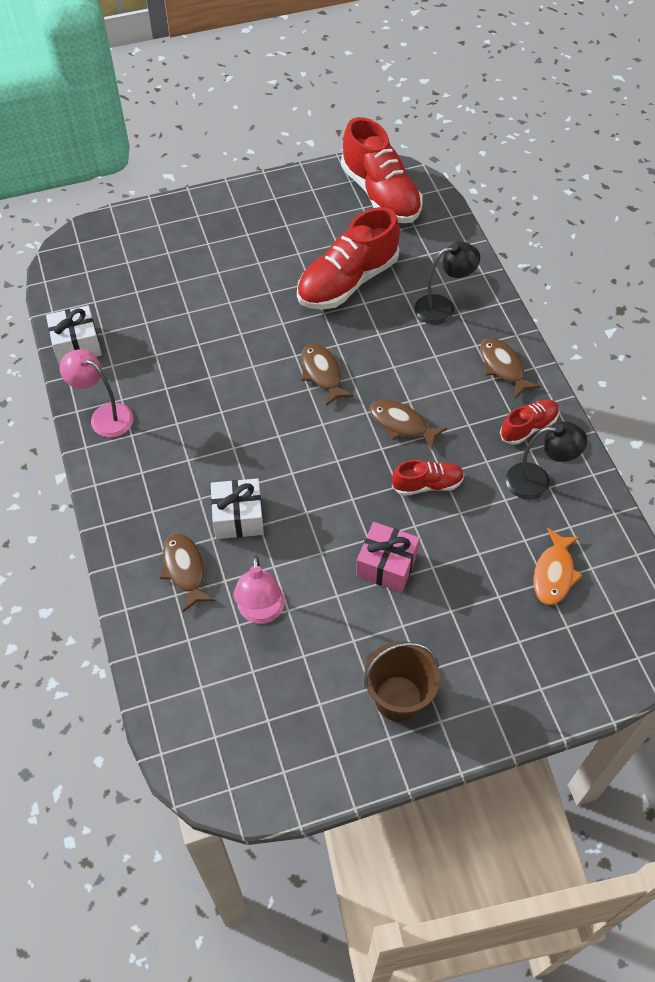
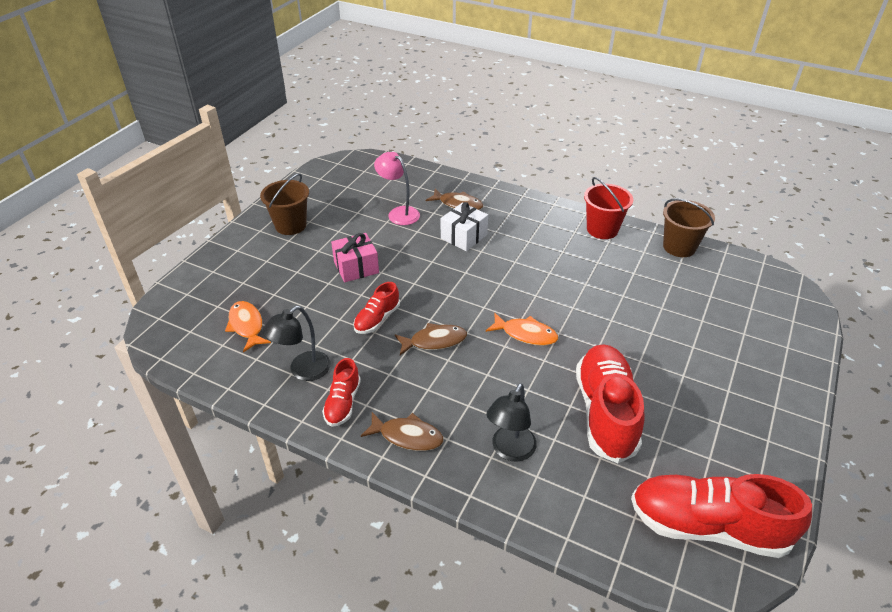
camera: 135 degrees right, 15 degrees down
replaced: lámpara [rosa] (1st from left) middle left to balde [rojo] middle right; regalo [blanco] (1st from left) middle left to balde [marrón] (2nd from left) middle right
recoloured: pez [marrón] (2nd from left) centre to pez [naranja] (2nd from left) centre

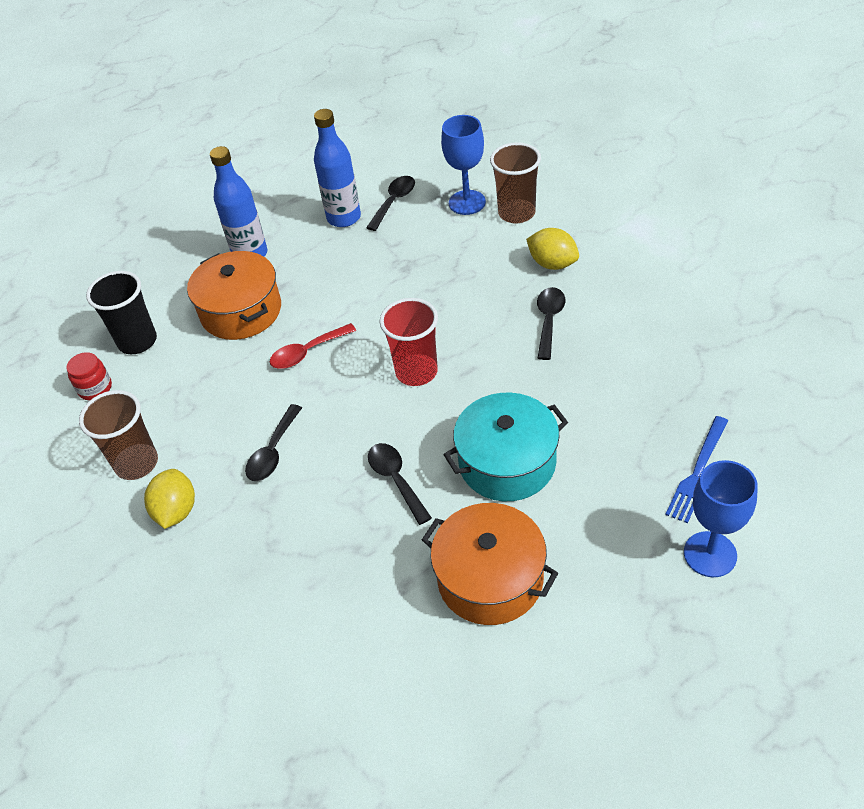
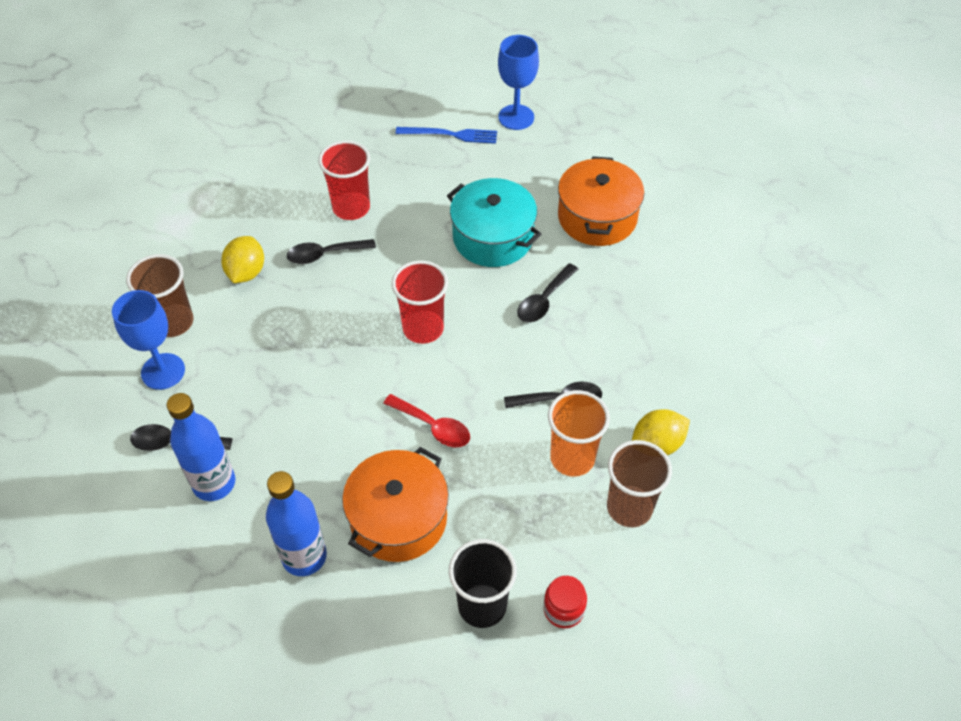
camera: 120 degrees left, 5 degrees up
added: vaso [rojo] (1st from left) top centre; vaso [naranja] centre

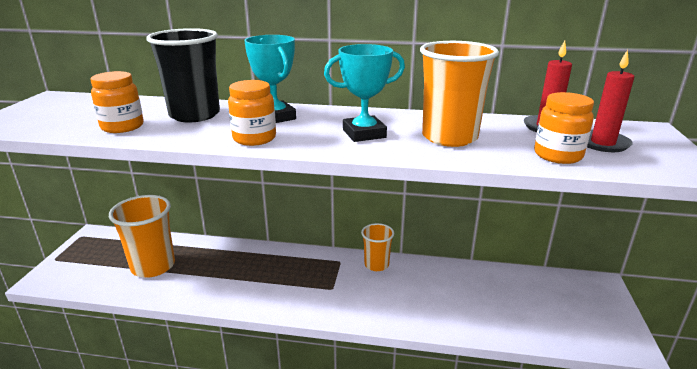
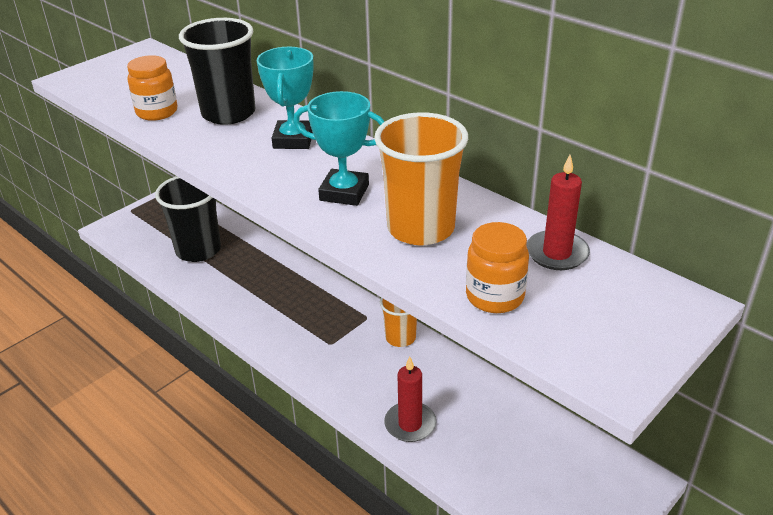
camera: 35 degrees right, 10 degrees up
removed: tarro [naranja] (2nd from left) top centre
moved: vela [rojo] (2nd from left in the first image) top right to vela [rojo] (1st from left) bottom centre
recoloured: vaso [naranja] (1st from left) middle left to vaso [negro] (1st from left) middle left

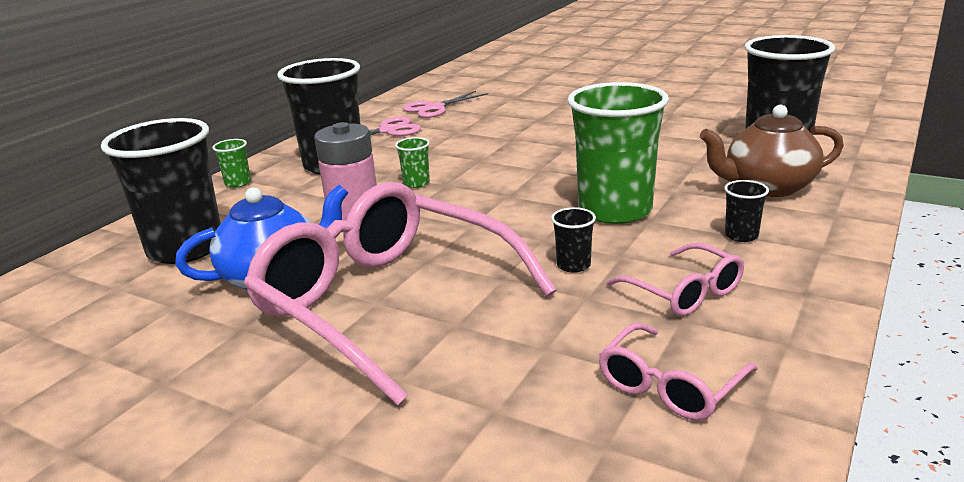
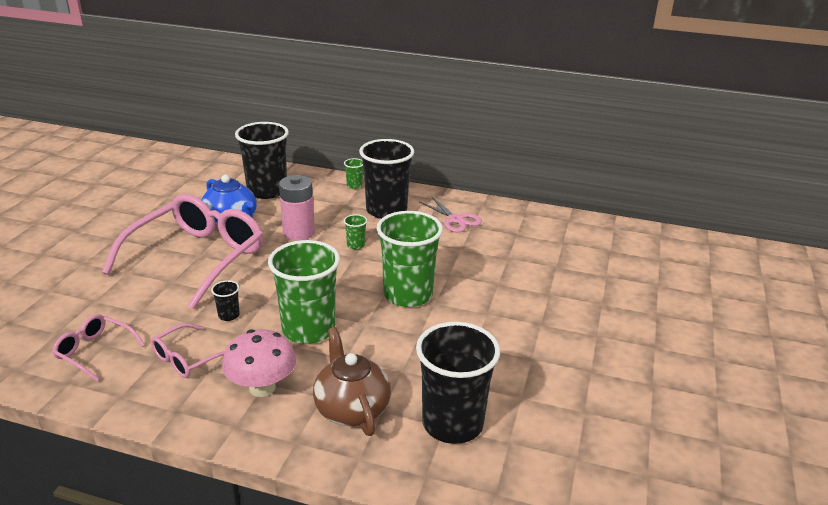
camera: 75 degrees right, 5 degrees up
removed: tijeras [rosa] (2nd from left) top centre
added: vaso [verde] (4th from left) centre
replaced: vaso [negro] (4th from left) middle right to seta [rosa] bottom left

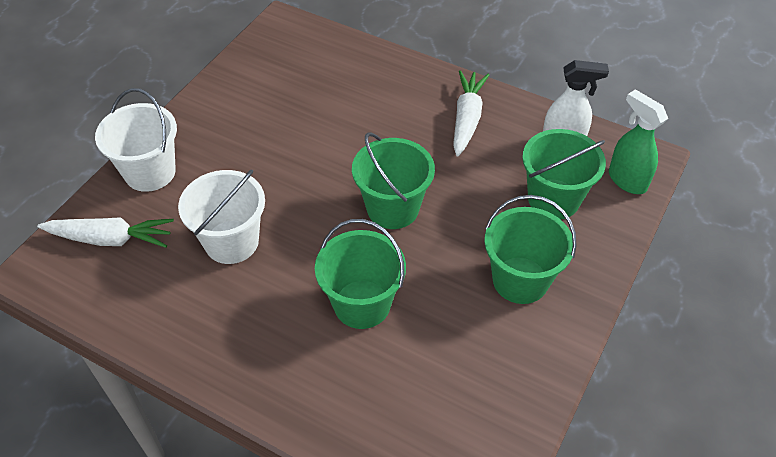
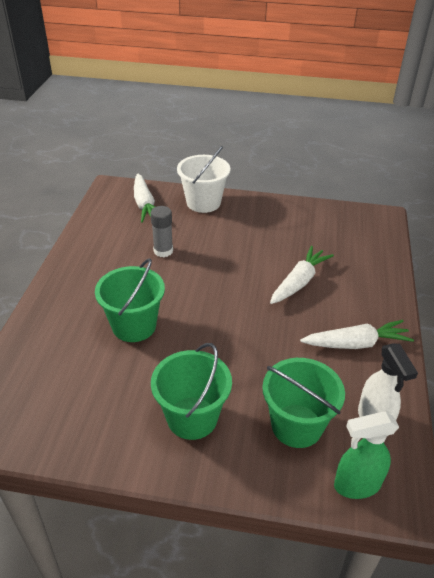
camera: 70 degrees right, 10 degrees down
removed: balde [verde] (2nd from left) centre
added: zanahoria [blanco] (2nd from left) middle right
replaced: balde [blanco] (2nd from left) middle left to barra de pegamento [gris] centre
turned: pulverizador [verde] top right = bottom right 135 degrees counterclockwise

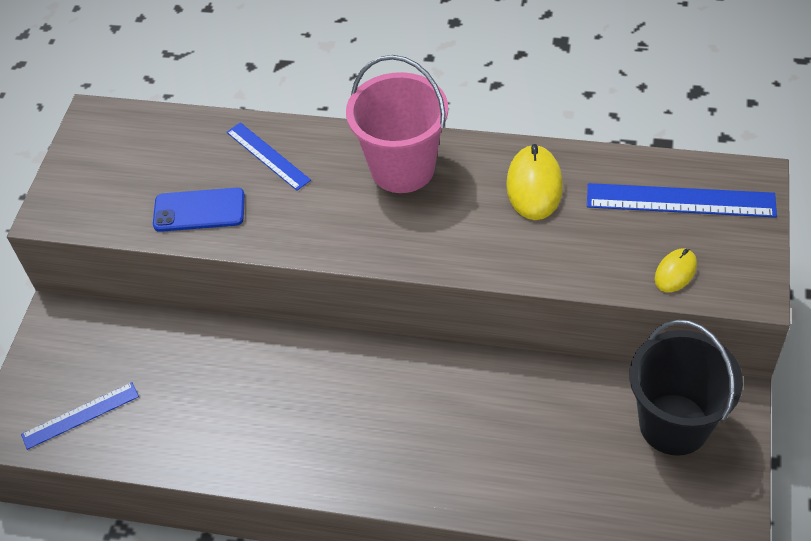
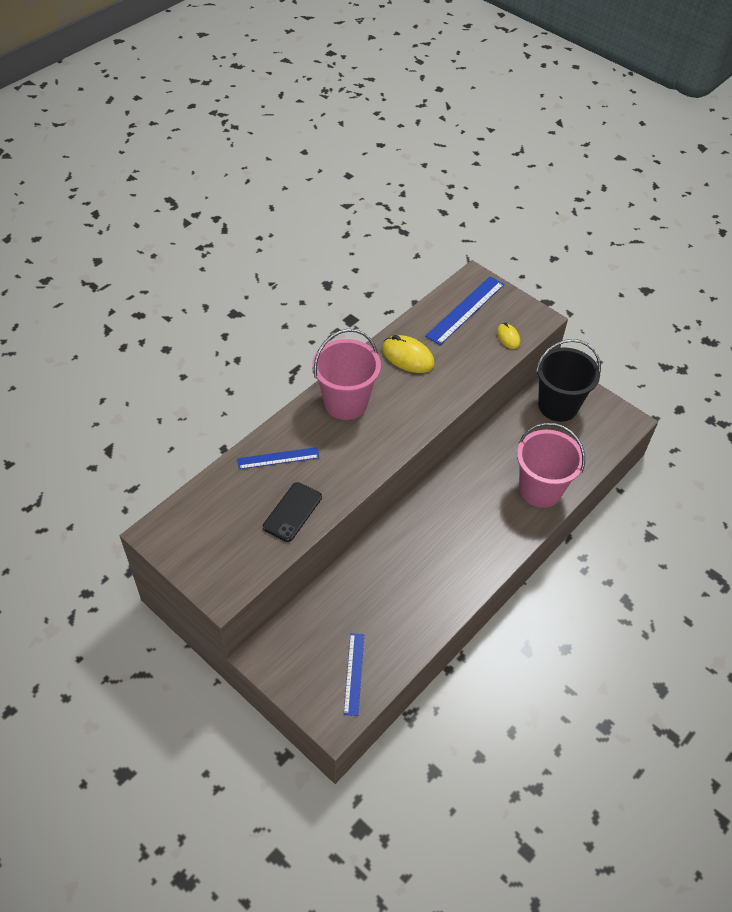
camera: 65 degrees left, 0 degrees up
added: balde [rosa] (2nd from left) middle right
recoloured: móvil [azul] middle left to móvil [negro] centre

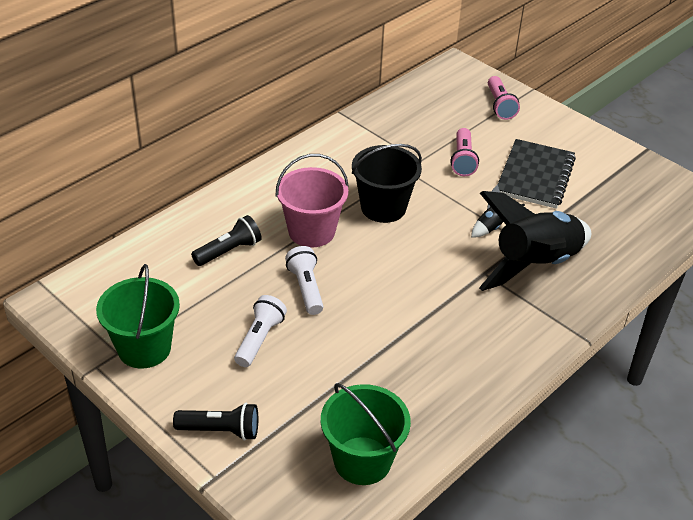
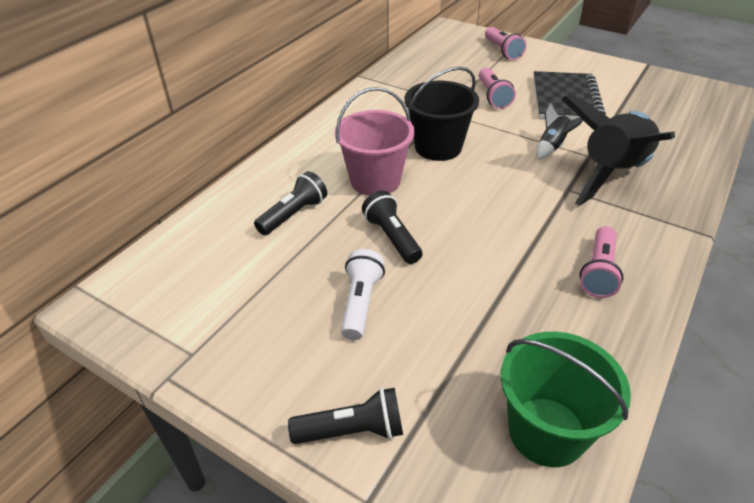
camera: 10 degrees left, 0 degrees up
removed: balde [verde] (1st from left) middle left
added: lámpara de mano [rosa] (3rd from left) middle right
recoloured: lámpara de mano [blanco] (2nd from left) centre to lámpara de mano [negro] (3rd from left) centre

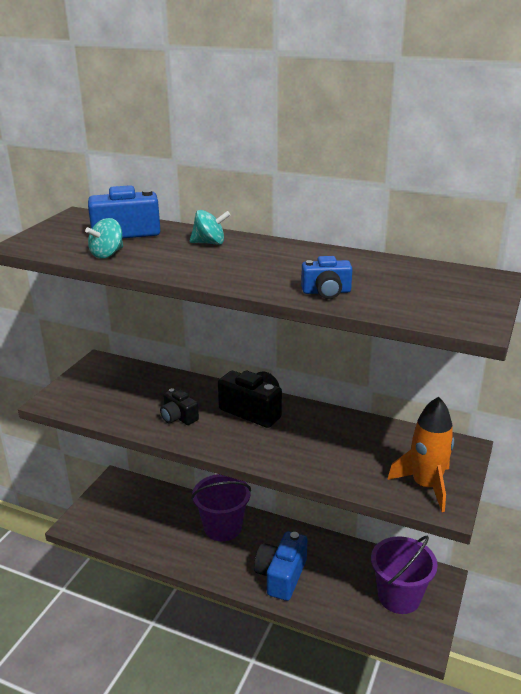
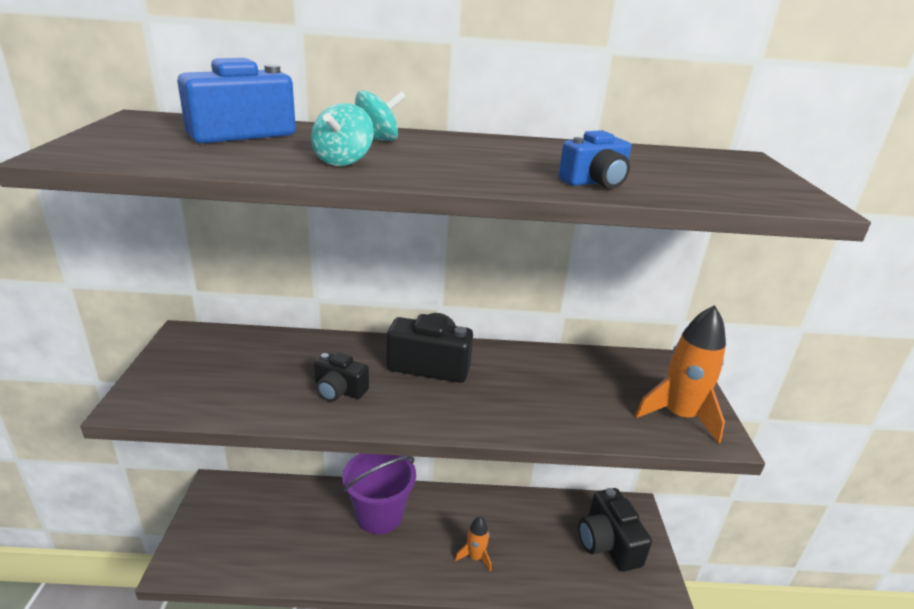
camera: 25 degrees left, 0 degrees up
moved: peonza [turquesa] (1st from left) middle left to top centre
replaced: cámara [azul] (2nd from left) bottom centre to cohete [naranja] (1st from left) bottom centre; balde [morado] (2nd from left) bottom right to cámara [negro] (3rd from left) bottom right

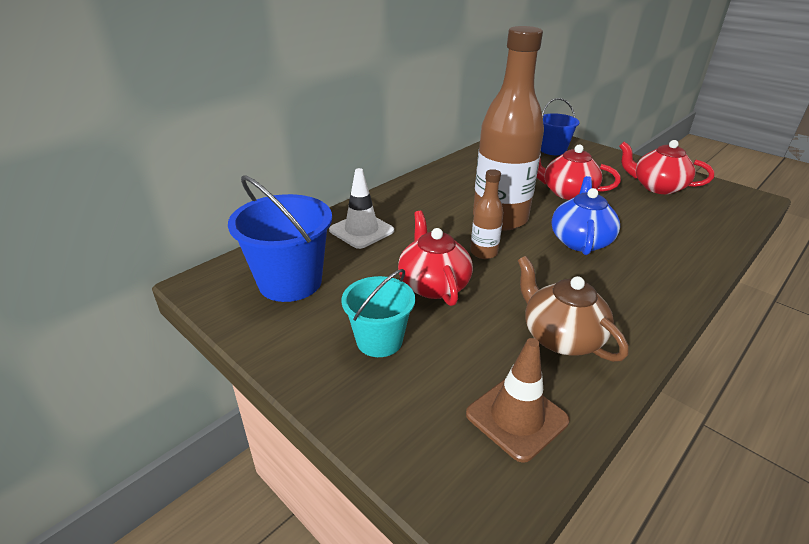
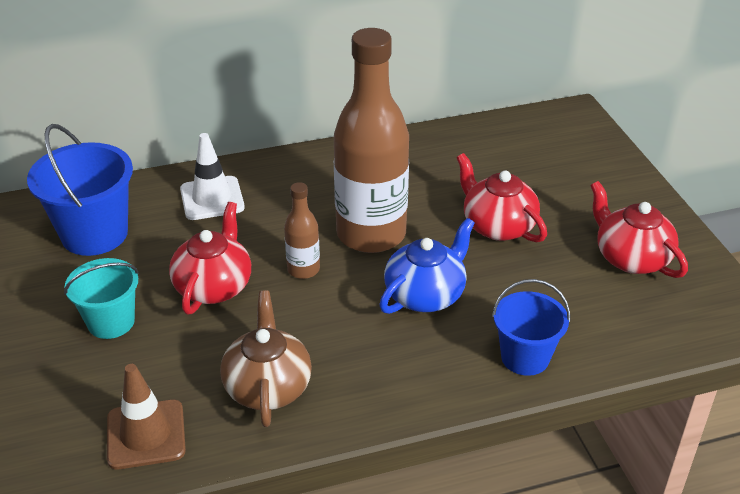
camera: 30 degrees right, 5 degrees up
moved: balde [azul] (2nd from left) top right to middle right

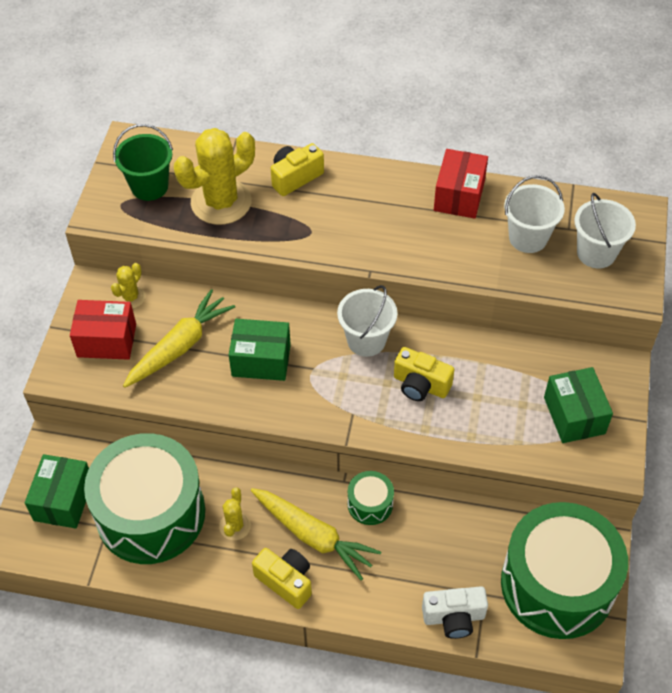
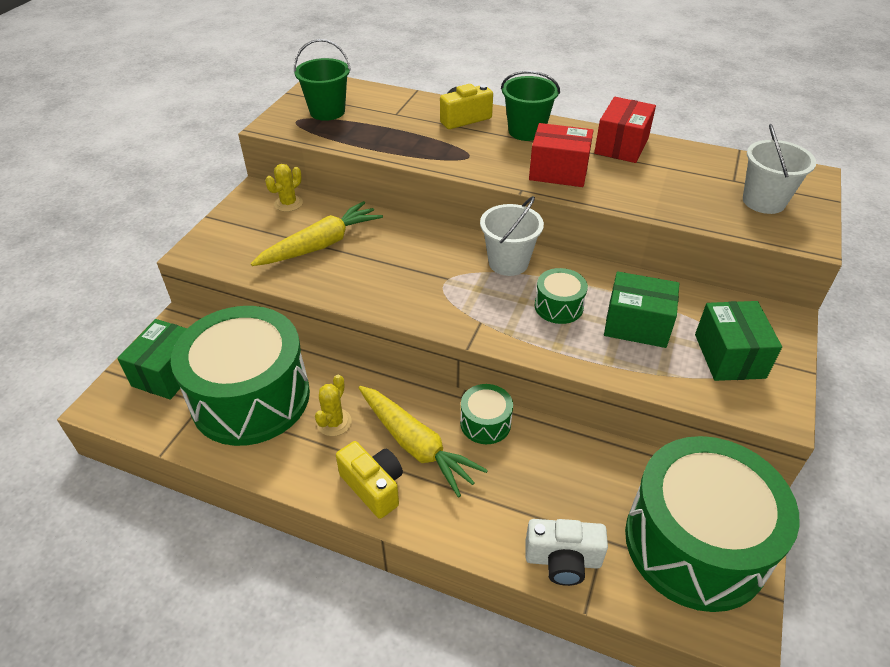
camera: 10 degrees right, 10 degrees down
removed: cactus [amarillo] (2nd from left) top left; balde [blanco] (2nd from left) top right
added: balde [verde] (2nd from left) top centre
moved: caja [rojo] (1st from left) middle left to top centre; caja [verde] (2nd from left) centre to middle right
replaced: cámara [amarillo] (3rd from left) centre to tambor [verde] (3rd from left) centre

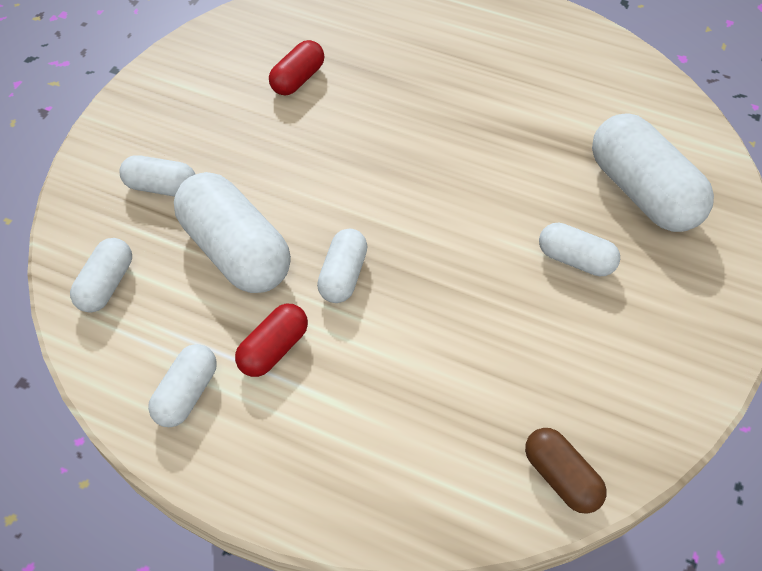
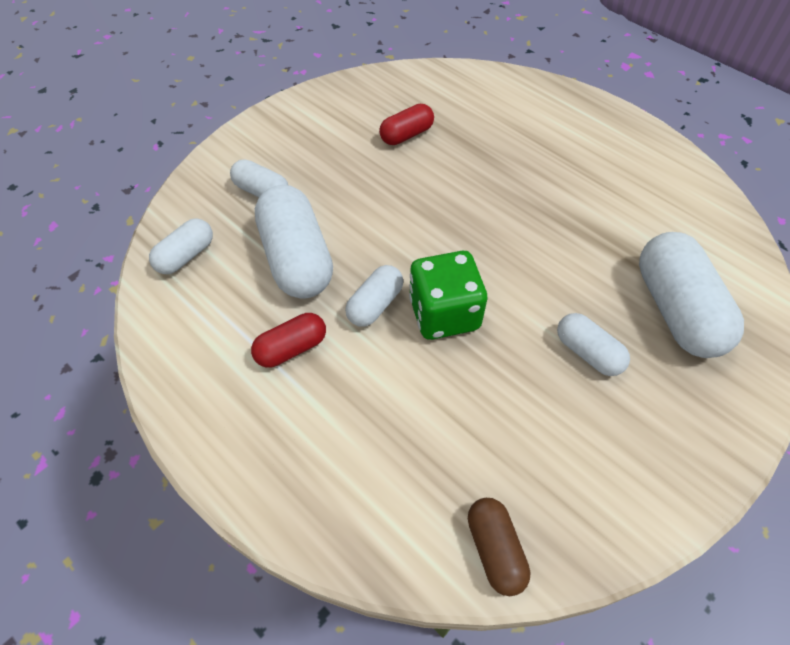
camera: 20 degrees right, 0 degrees up
removed: cápsula [blanco] (3rd from left) bottom left
added: dado [verde] centre

